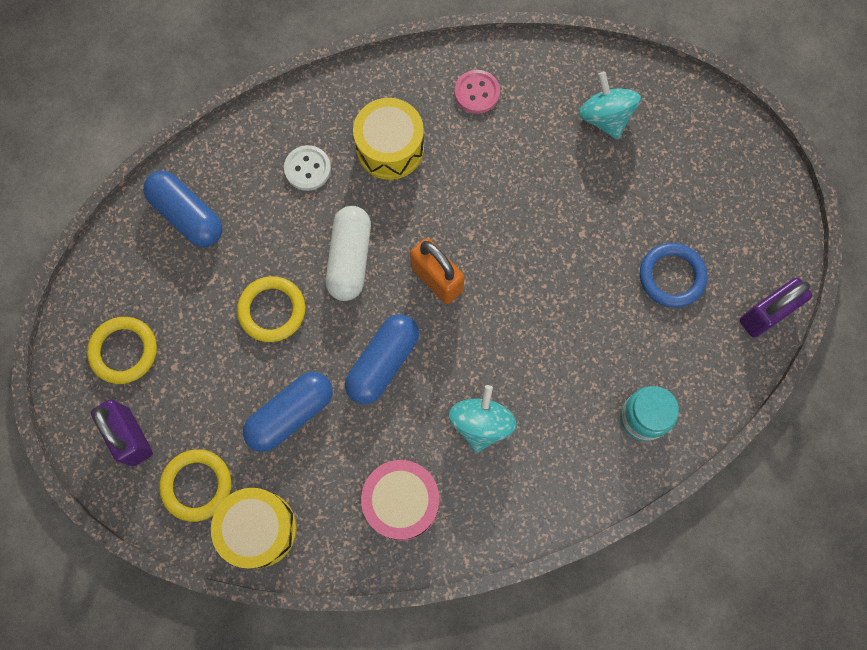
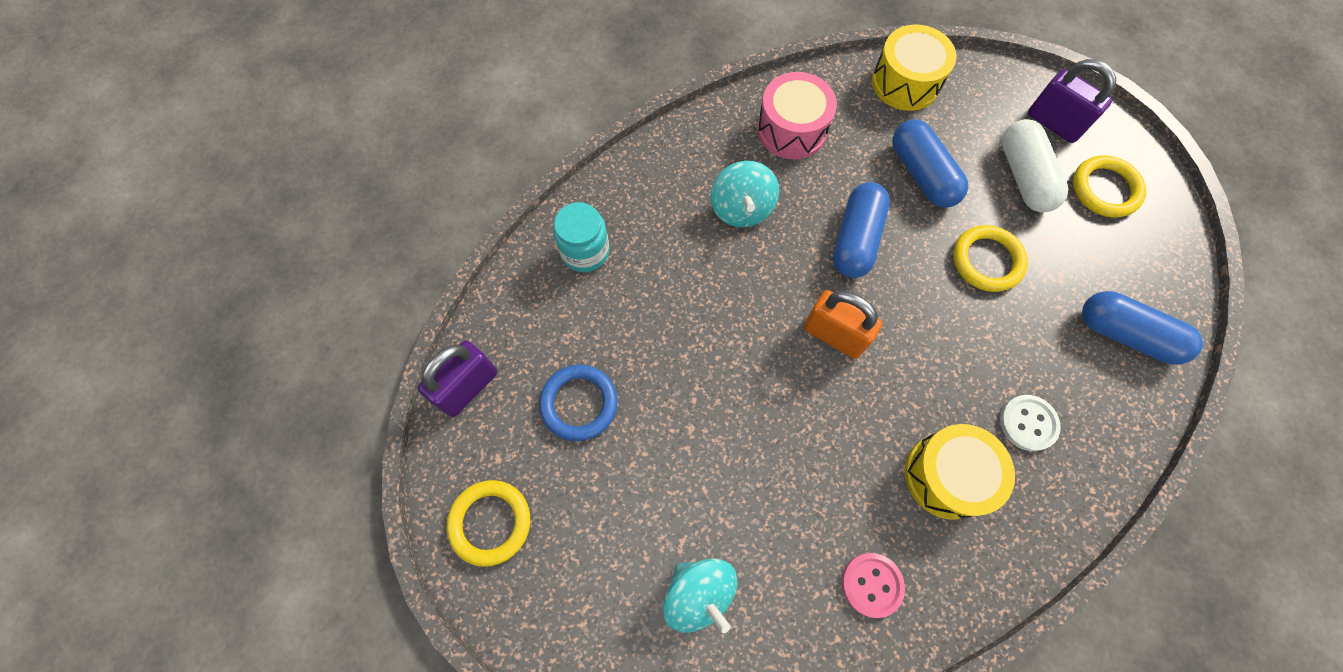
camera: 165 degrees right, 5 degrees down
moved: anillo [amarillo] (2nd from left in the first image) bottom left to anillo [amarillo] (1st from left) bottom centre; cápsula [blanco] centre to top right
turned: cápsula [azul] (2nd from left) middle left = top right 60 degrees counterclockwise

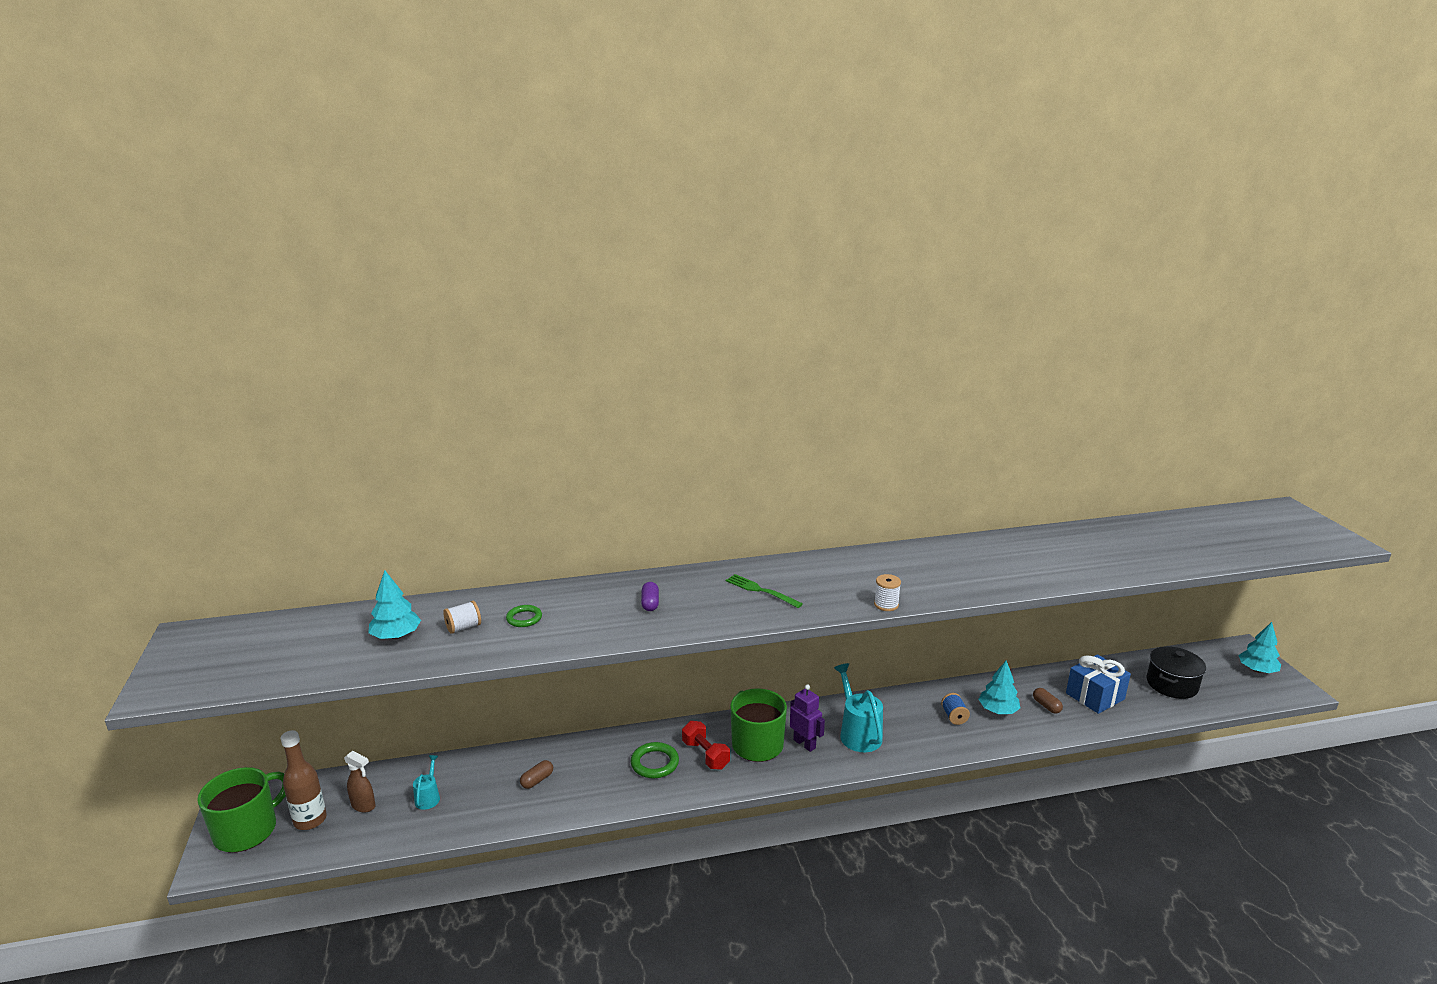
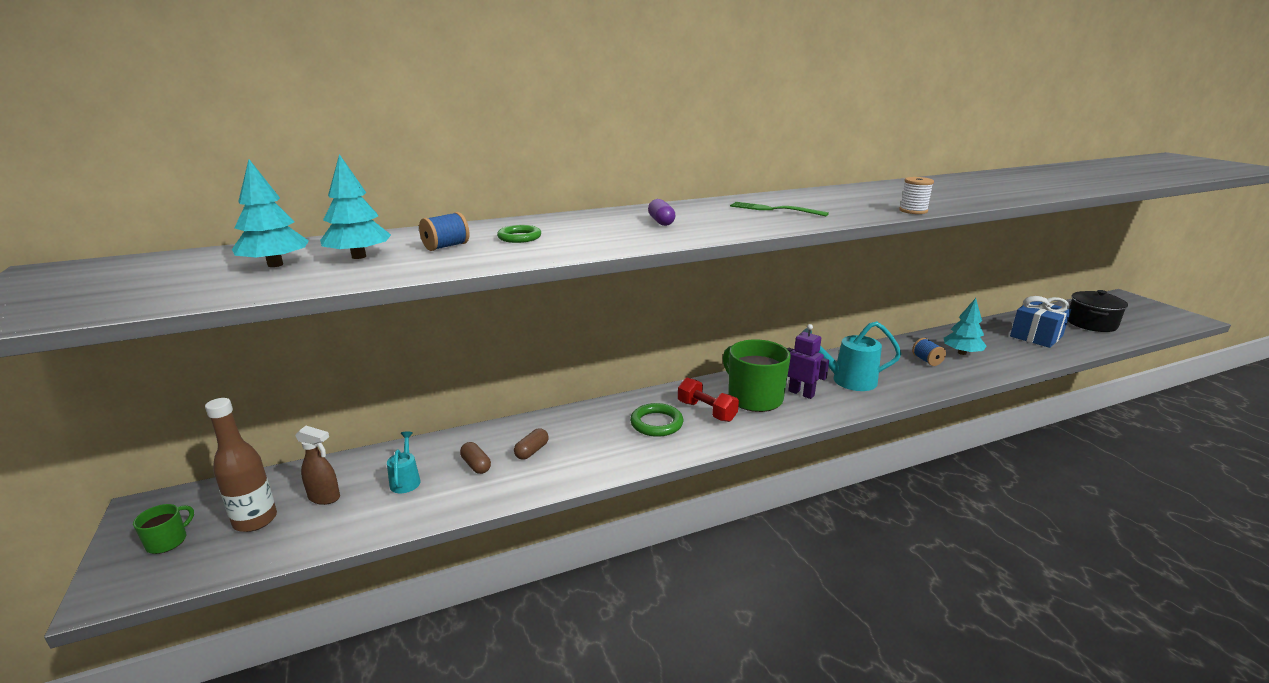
camera: 10 degrees left, 0 degrees up
moved: árbol [turquesa] (3rd from left in the first image) middle right to árbol [turquesa] (1st from left) top left; cápsula [marrón] (2nd from left in the first image) bottom right to cápsula [marrón] (1st from left) bottom centre
recoloured: carrete [blanco] (1st from left) middle left to carrete [azul] (1st from left) centre
turned: regadera [turquesa] (2nd from left) bottom centre = middle right 60 degrees counterclockwise
resized: taza [verde] (1st from left) bottom left = bottom left x0.46

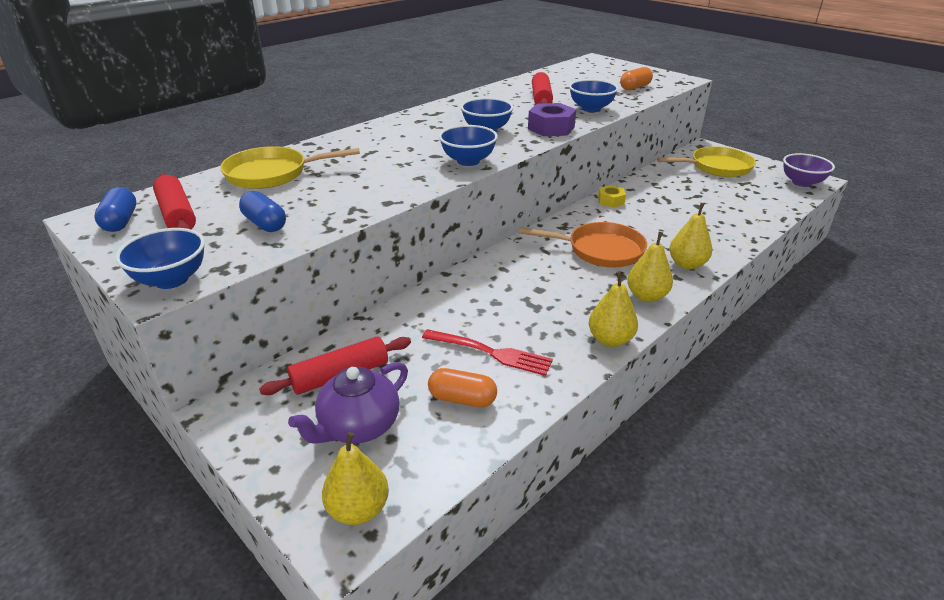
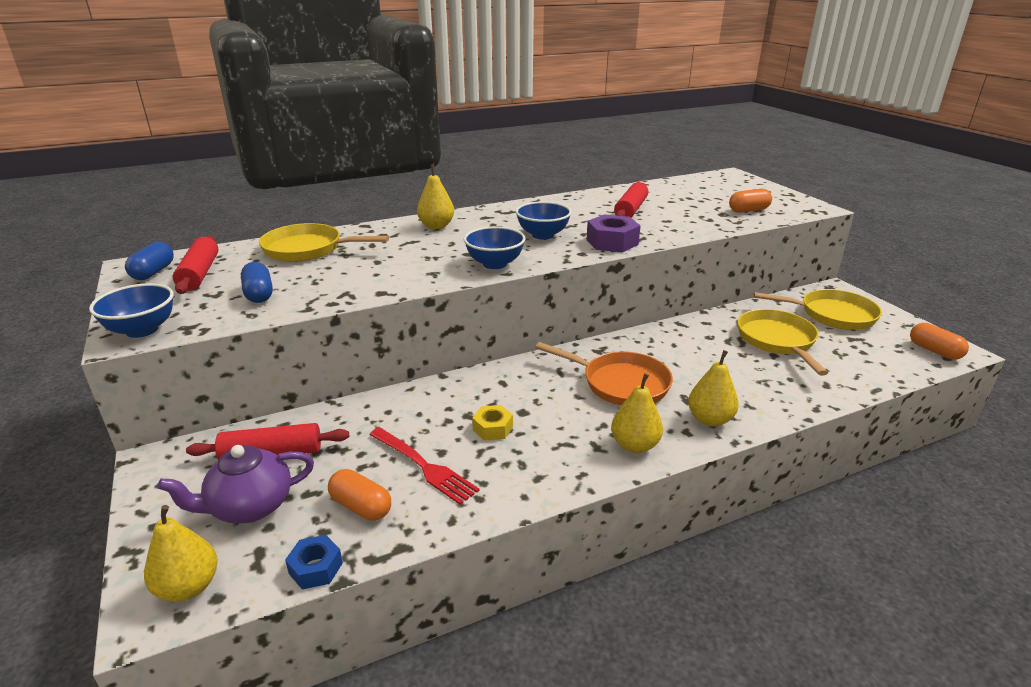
camera: 20 degrees right, 5 degrees down
removed: cuenco [azul] (4th from left) top centre
added: tuerca [azul] bottom left; sartén [amarillo] (2nd from left) middle right
moved: pera [amarillo] (2nd from left) centre to top centre; tuerca [amarillo] top centre to centre
replaced: cuenco [morado] top right to cápsula [naranja] (3rd from left) middle right

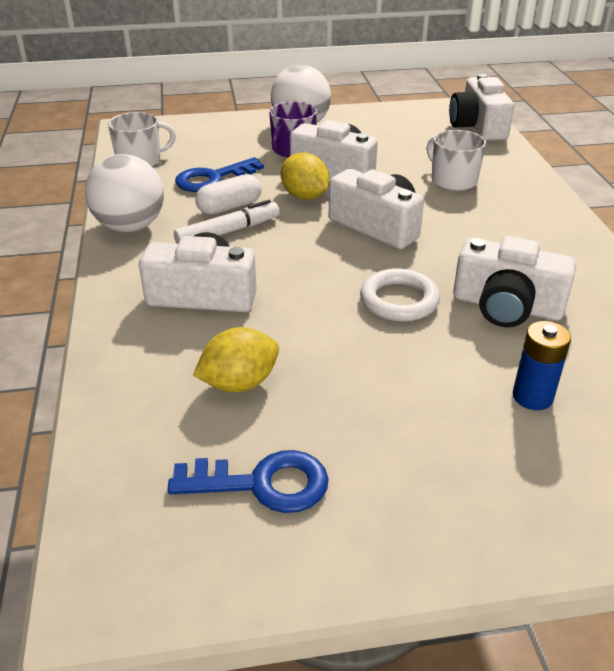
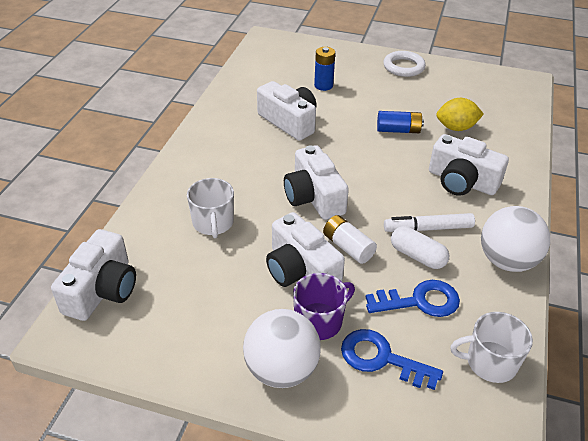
camera: 155 degrees left, 5 degrees up
added: pila [azul] (2nd from left) top right
moved: llave [azul] (2nd from left in the first image) bottom centre to llave [azul] (1st from left) bottom right; anillo [blanco] centre to top right
replaced: limón [amarillo] (2nd from left) top centre to pila [blanco] centre
turned: cápsula [blanco] top centre = middle right 45 degrees clockwise

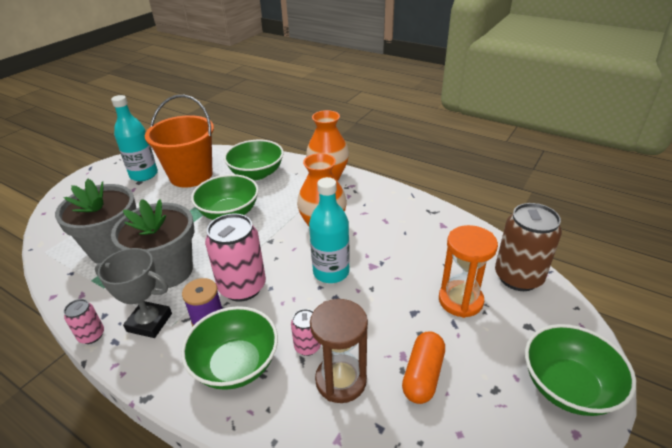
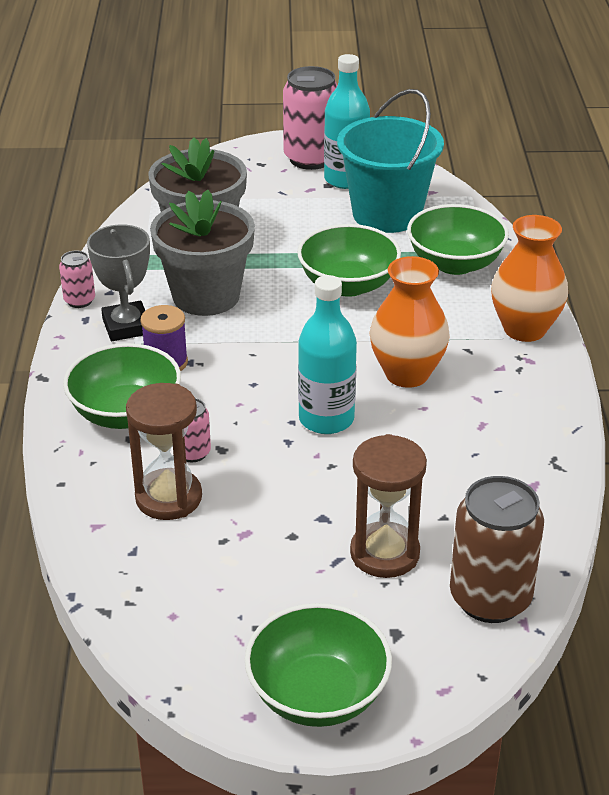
camera: 55 degrees right, 0 degrees up
removed: cápsula [naranja] bottom centre
moved: lata [rosa] (2nd from left in the first image) centre to lata [rosa] (3rd from left) top centre
recoloured: balde [naranja] top left to balde [turquesa] top centre; reloj de arena [naranja] middle right to reloj de arena [marrón] (2nd from left) centre

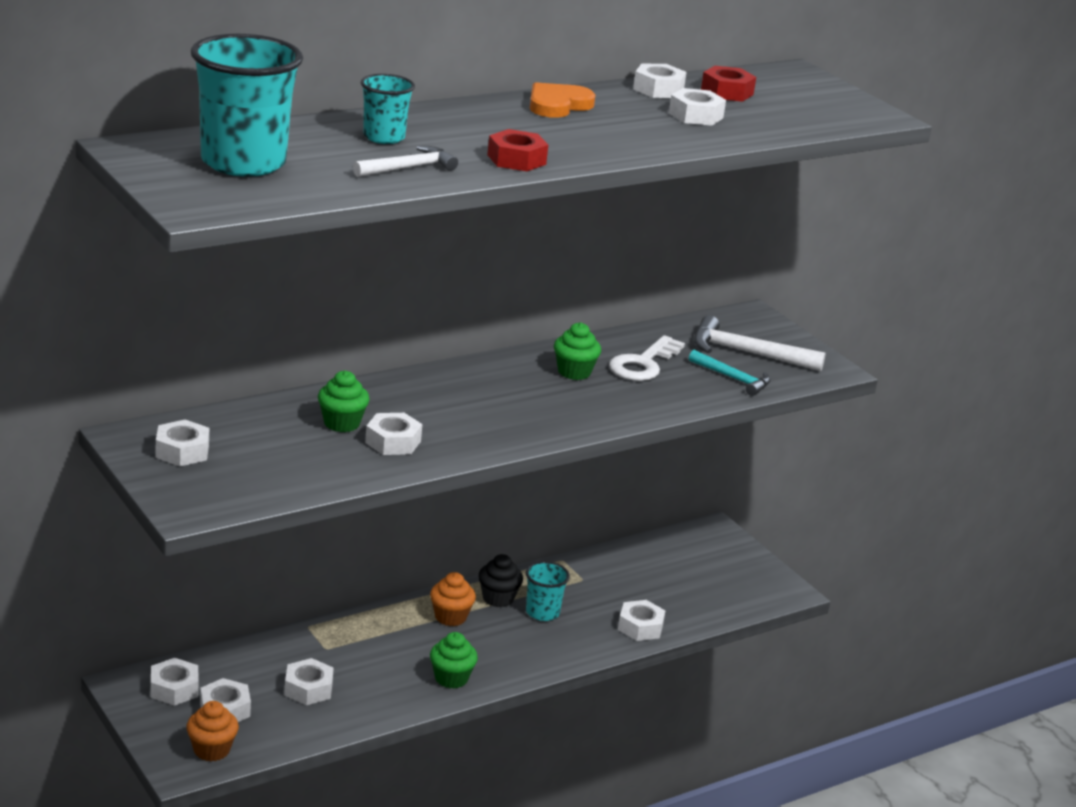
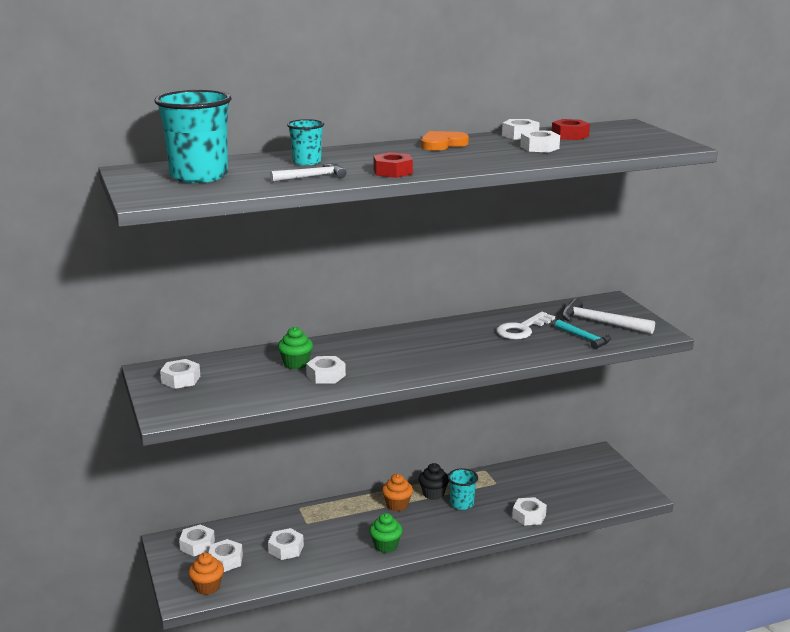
camera: 15 degrees right, 5 degrees down
removed: magdalena [verde] (3rd from left) centre

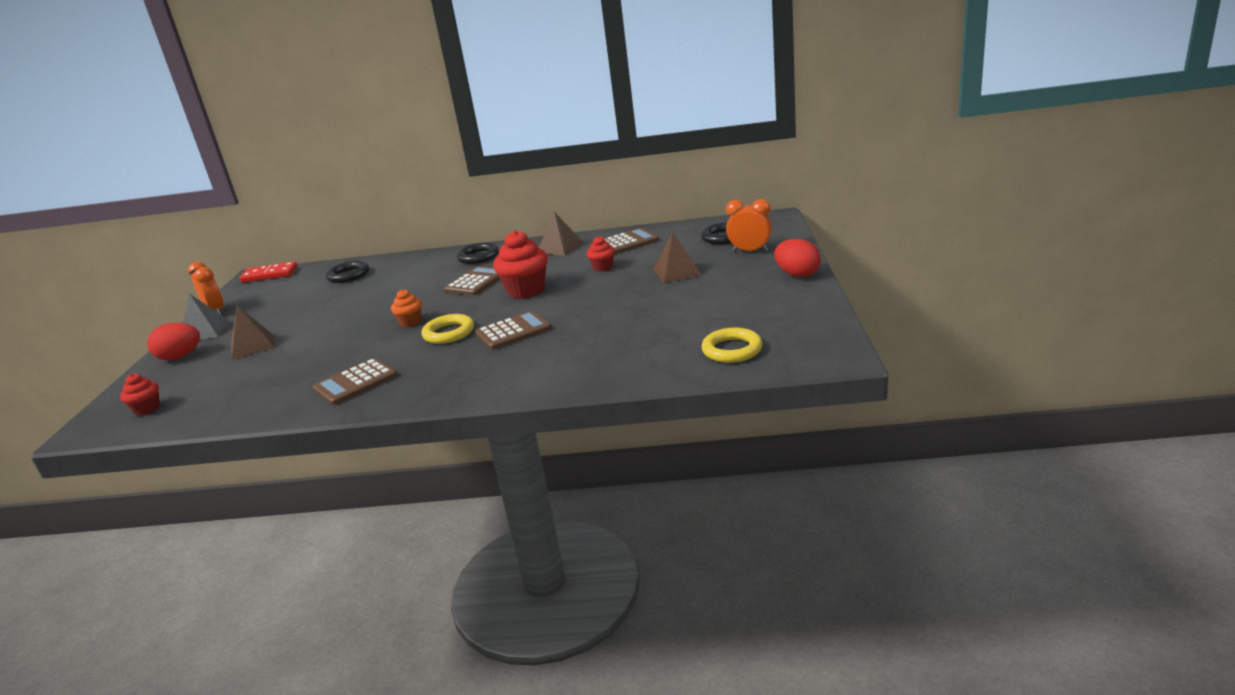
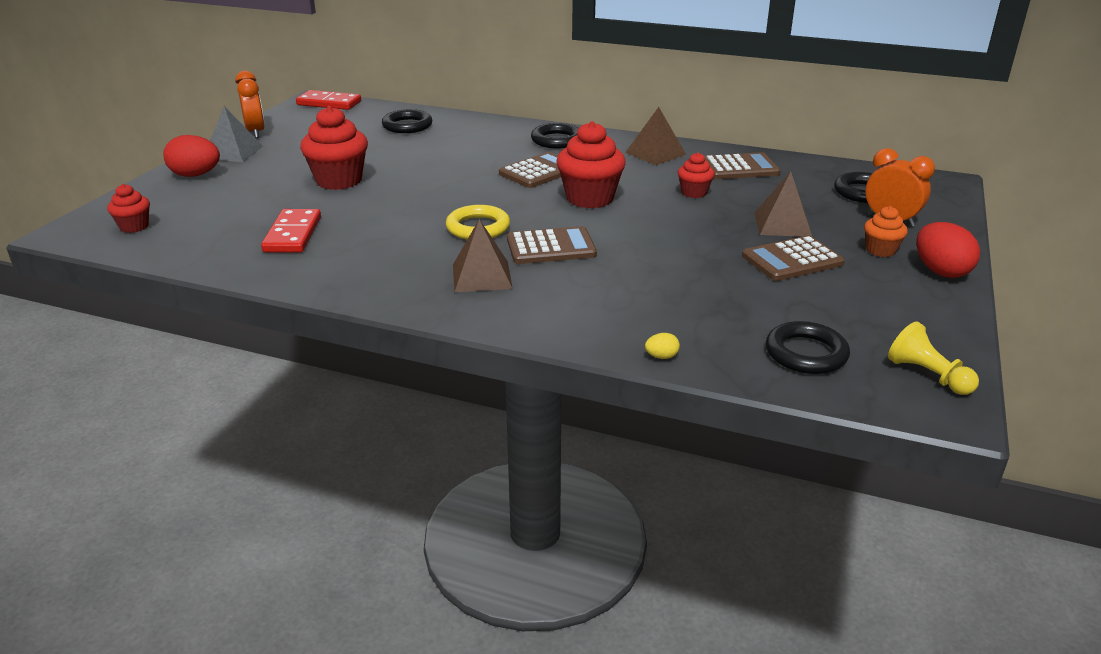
camera: 15 degrees right, 5 degrees up
added: ficha de dominó [rojo] (1st from left) middle left; magdalena [rojo] (2nd from left) top left; huevo [amarillo] centre; peón [amarillo] middle right
moved: pirámide [marrón] (1st from left) middle left to centre; calculadora [marrón] (1st from left in the first image) middle left to calculadora [marrón] (4th from left) middle right; magdalena [naranja] middle left to middle right
recoloured: anillo [amarillo] (2nd from left) centre to anillo [negro] (3rd from left) middle right

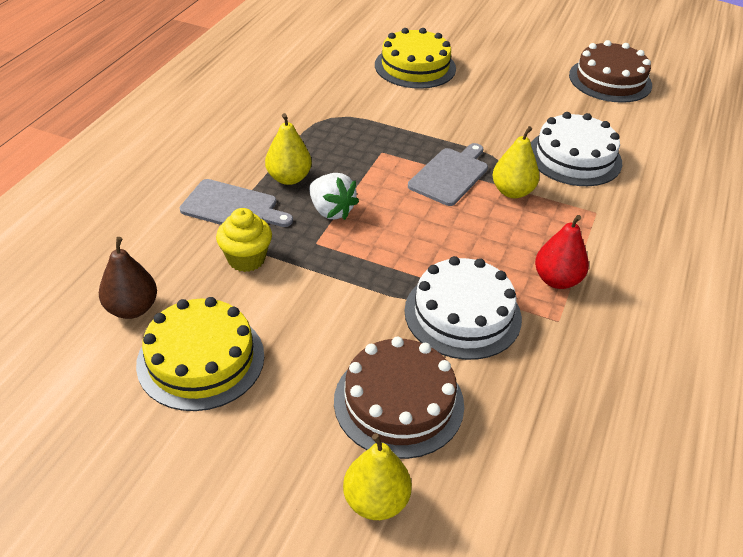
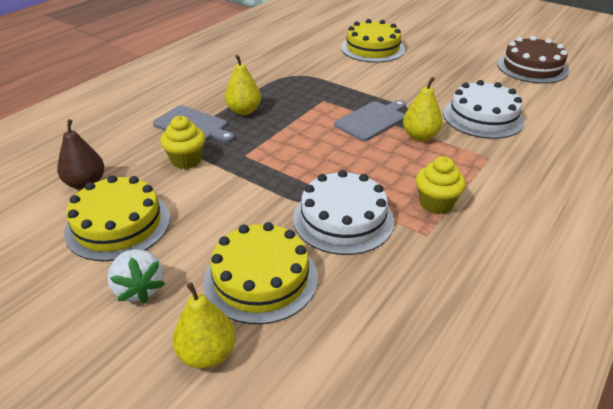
camera: 15 degrees right, 5 degrees down
moved: fresa [blanco] centre to bottom left
replaced: pera [rojo] middle right to magdalena [amarillo] (2nd from left) middle right
recoloured: tarta [marrón] (1st from left) bottom centre to tarta [amarillo] (2nd from left) bottom centre

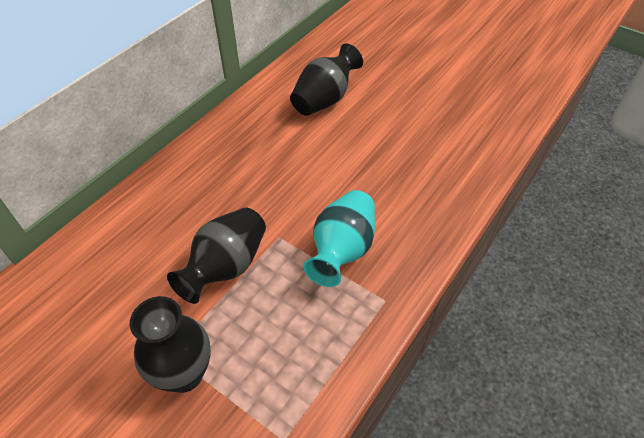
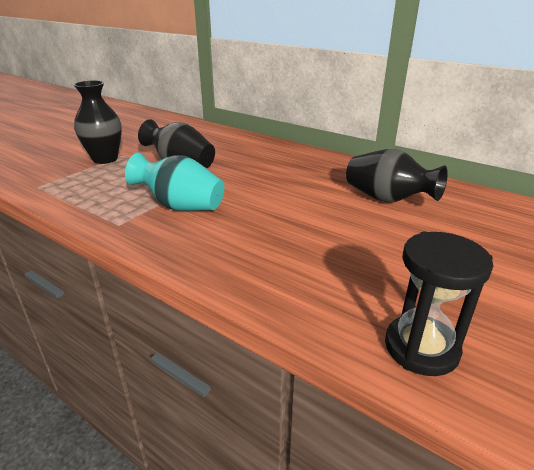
camera: 90 degrees right, 20 degrees down
added: reloj de arena [negro] middle right

